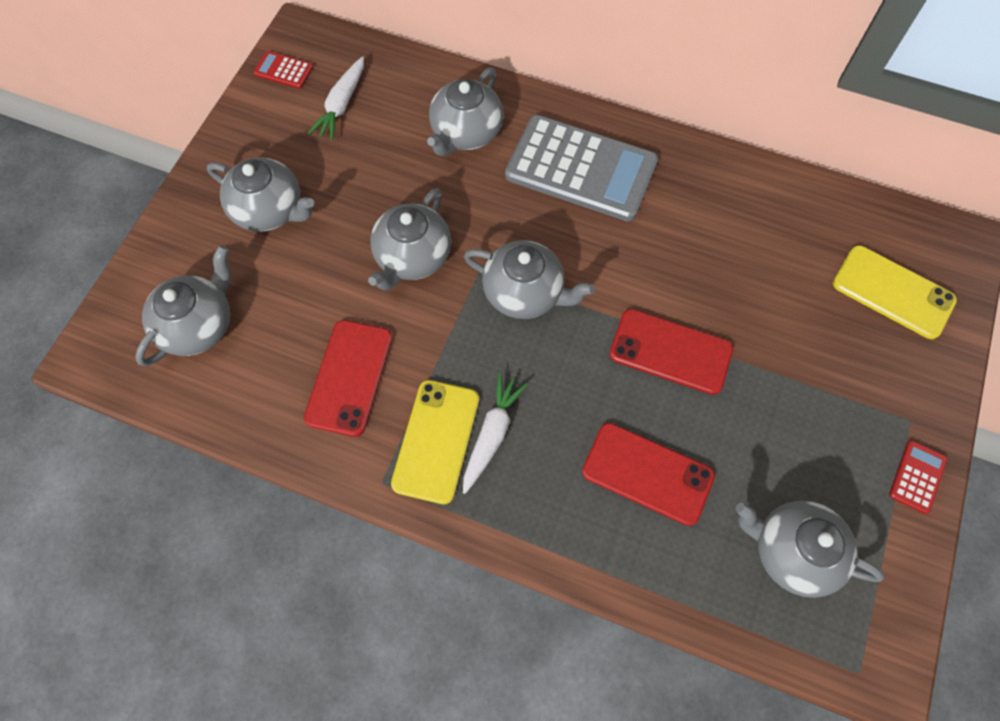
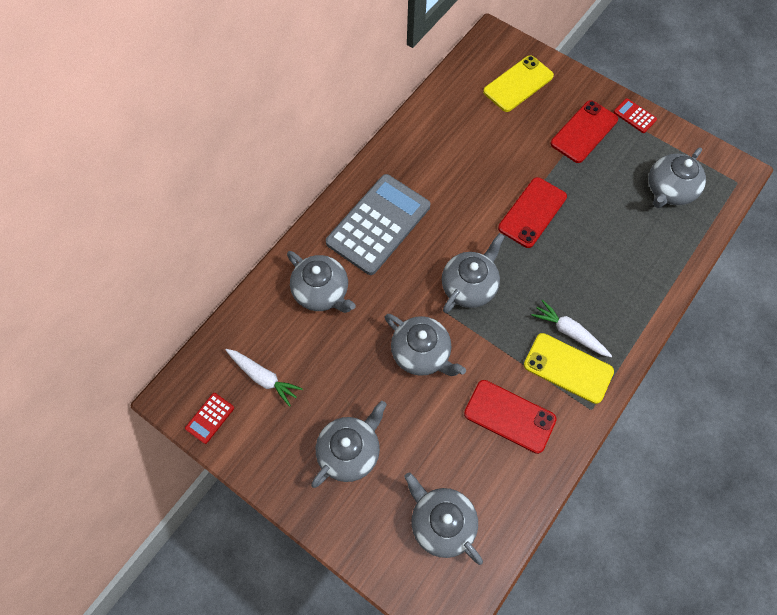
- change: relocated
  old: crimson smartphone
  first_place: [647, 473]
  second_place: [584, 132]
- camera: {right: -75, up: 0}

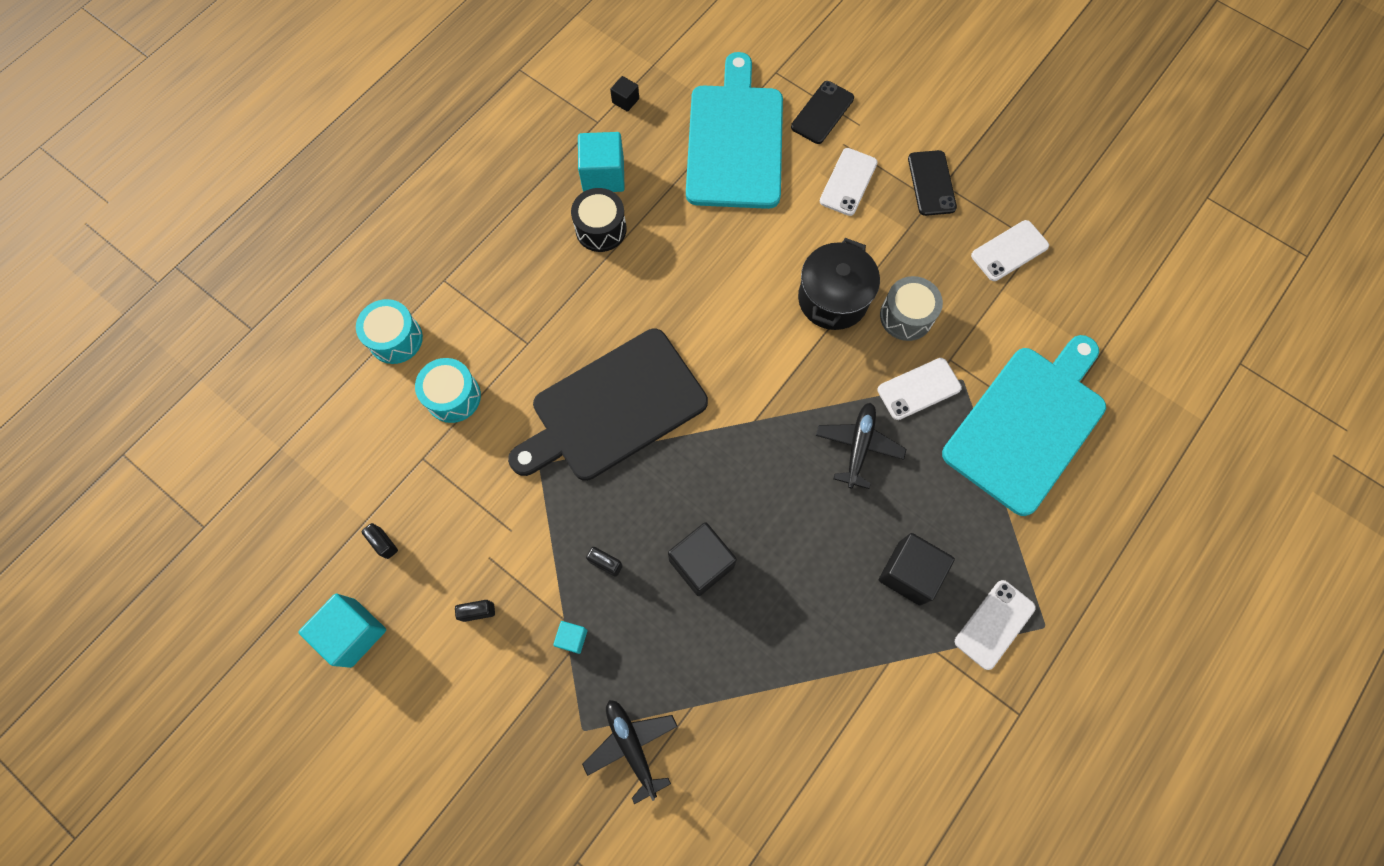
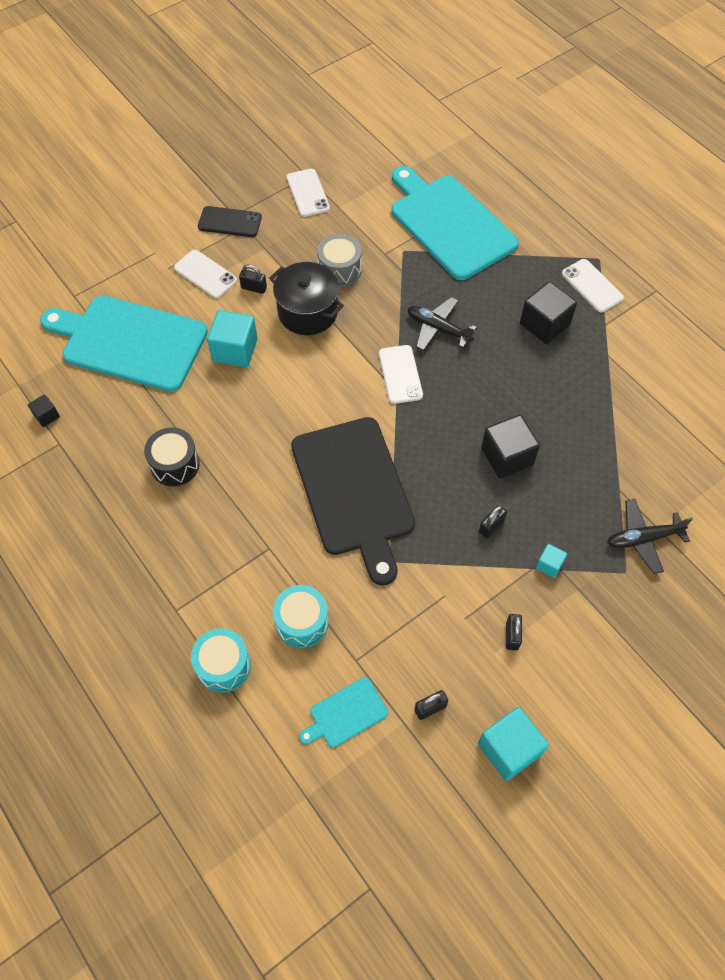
- change: missing
  old: ebony smartphone
  first_place: [822, 112]
- change: appeared
  new: ebony padlock
  second_place: [254, 288]
- change: appeared
  new: turquoise cutting board
  second_place: [346, 714]
- change: relocated
  old: turquoise cube
  first_place: [603, 175]
  second_place: [235, 350]
- change: relocated
  old: white smartphone
  first_place: [919, 389]
  second_place: [400, 374]
- camera: {right: -75, up: -10}

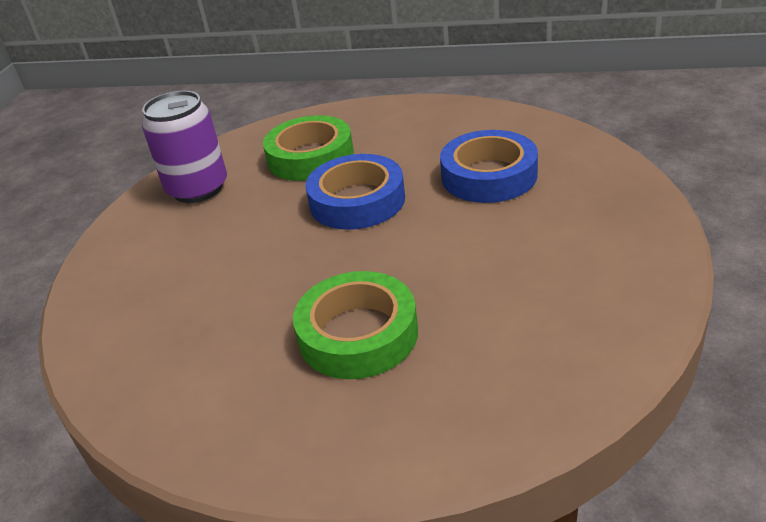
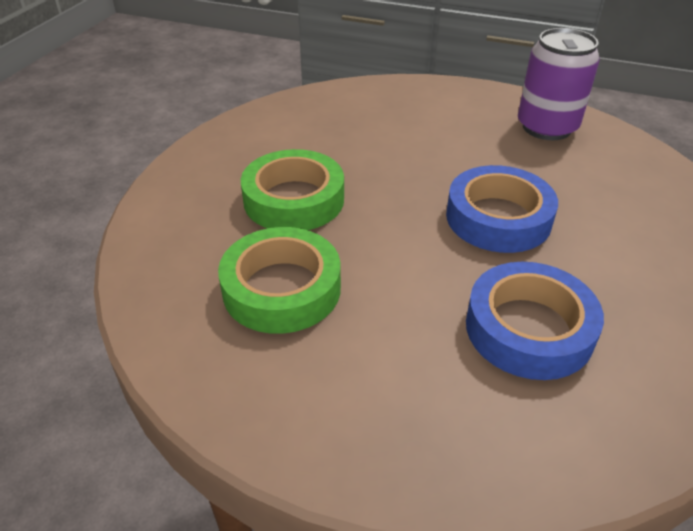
- change: relocated
  old: leaf-green roll of tape
  first_place: [310, 157]
  second_place: [282, 289]
- camera: {right: 95, up: 5}

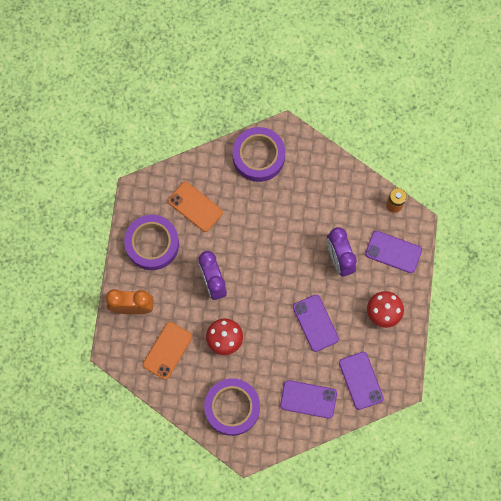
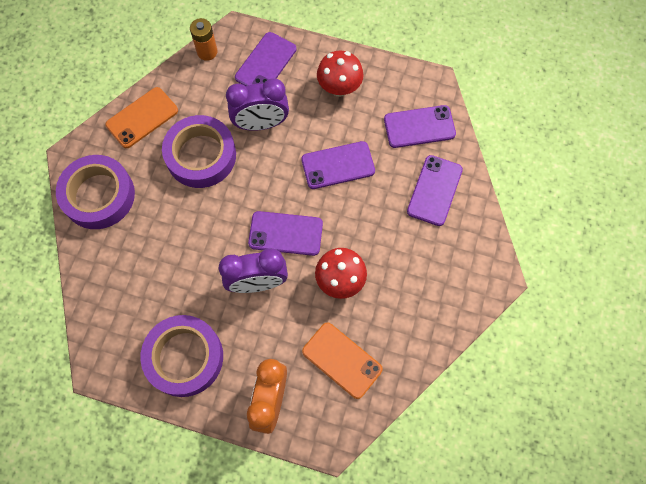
- change: appeared
  new: violet smartphone
  second_place: [285, 233]
- change: relocated
  old: orange-coloured smartphone
  first_place: [195, 207]
  second_place: [142, 118]
- change: relocated
  old: violet roll of tape
  first_place: [232, 407]
  second_place: [201, 155]
- camera: {right: -80, up: -5}

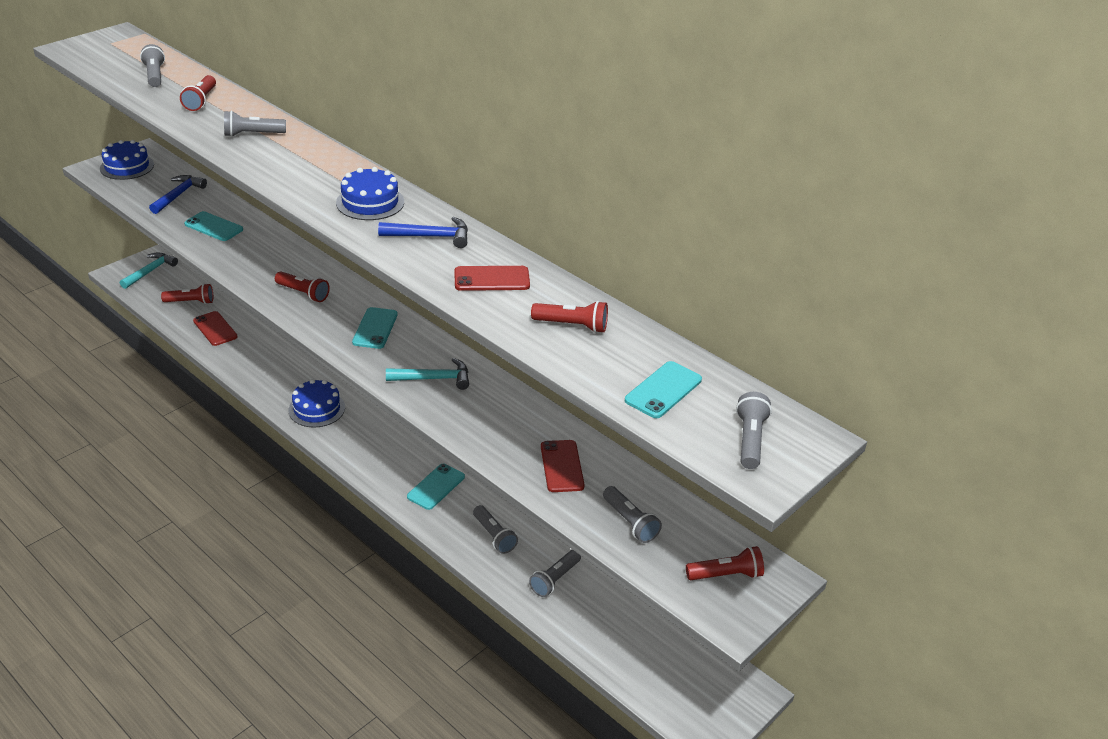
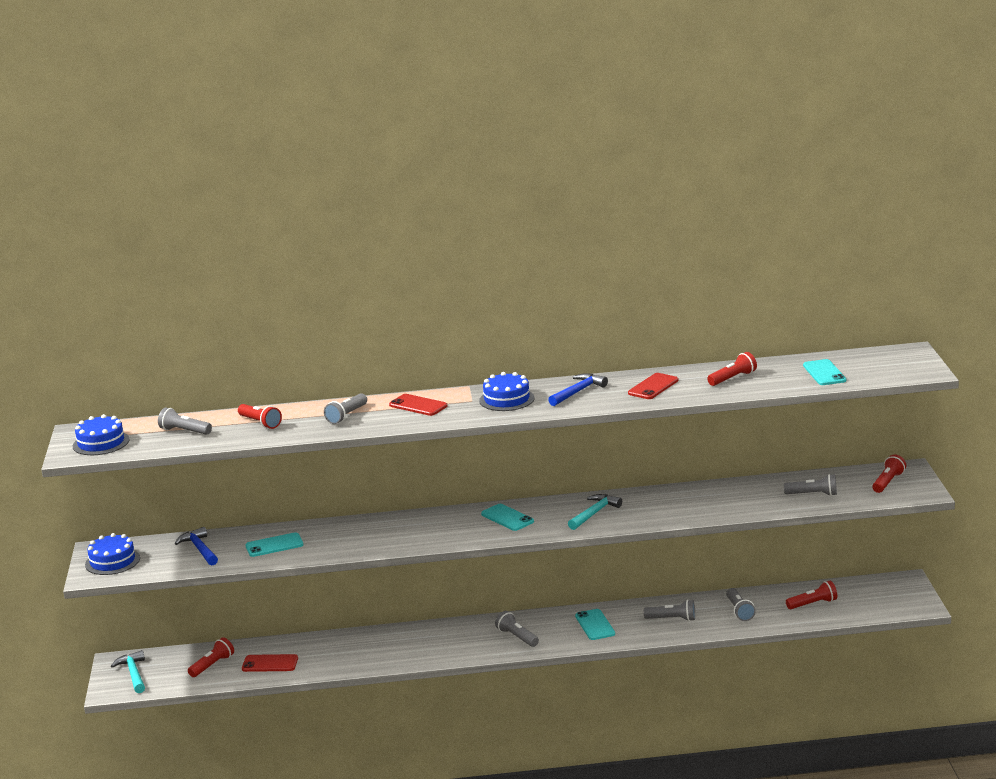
- change: relocated
  old: crimson torch
  first_place: [303, 293]
  second_place: [813, 604]
- change: relocated
  old: blue gateau
  first_place: [317, 409]
  second_place: [101, 443]
- change: relocated
  old: crimson smartphone
  first_place: [562, 466]
  second_place: [418, 405]
- change: relocated
  old: ash-grey torch
  first_place: [749, 440]
  second_place: [517, 637]
- camera: {right: -45, up: -15}

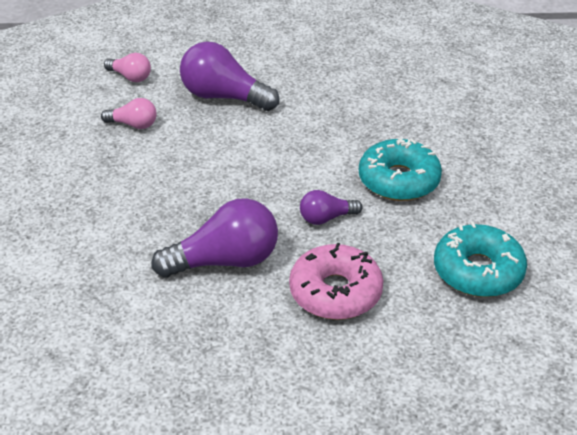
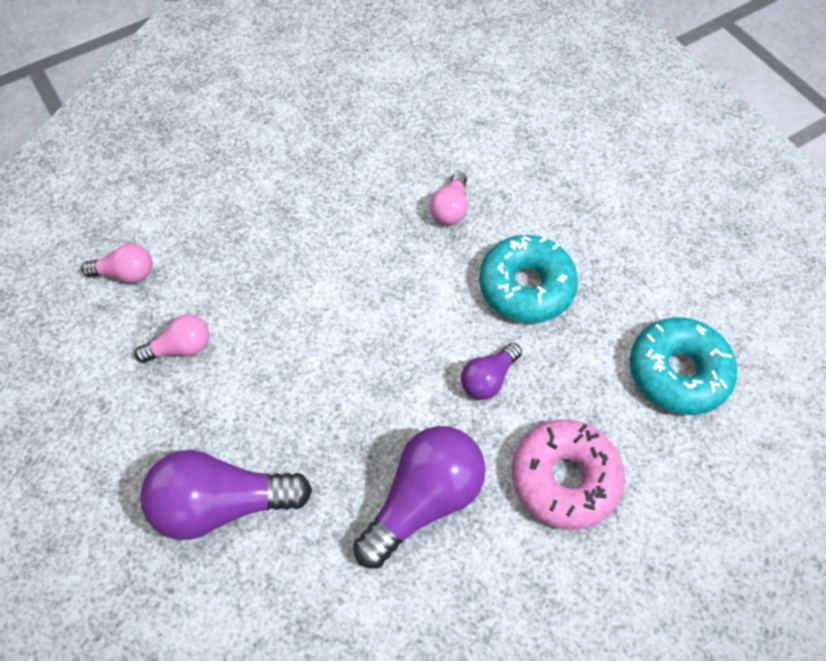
- change: appeared
  new: rosy light bulb
  second_place: [450, 208]
- change: relocated
  old: violet light bulb
  first_place: [224, 97]
  second_place: [223, 503]
- camera: {right: -30, up: 20}

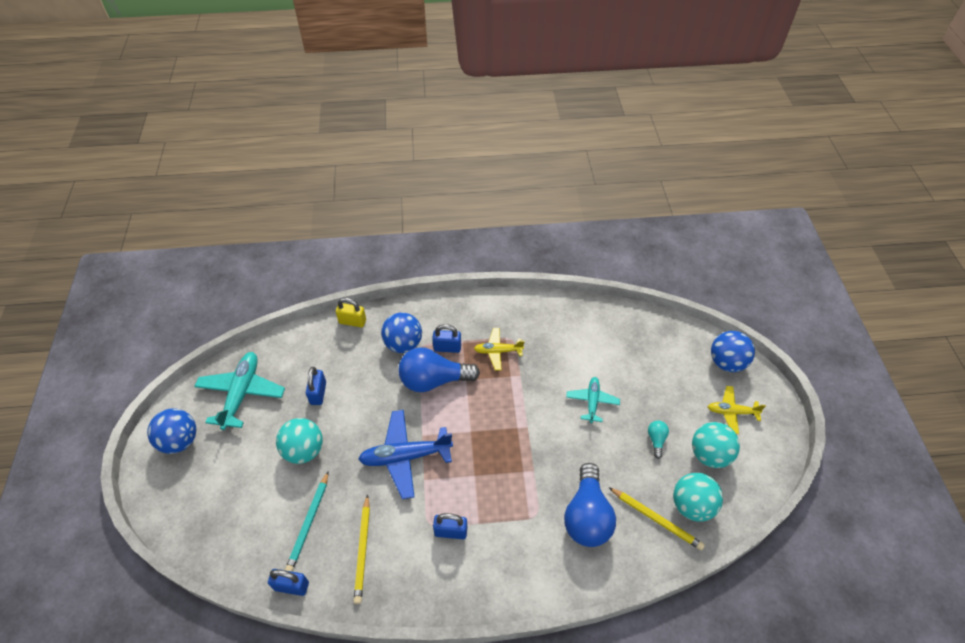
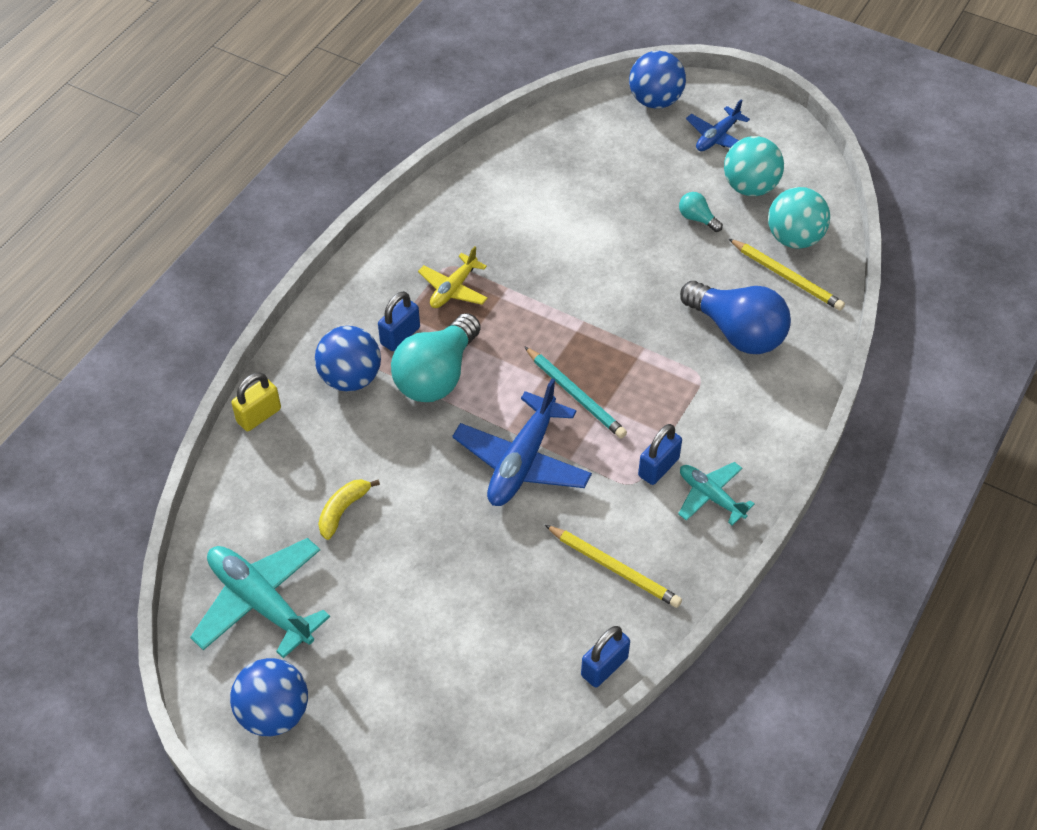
- change: missing
  old: turquoise play ball
  first_place: [304, 450]
- change: relocated
  old: turquoise wooden pencil
  first_place: [309, 523]
  second_place: [575, 395]
- change: relocated
  old: turquoise plane
  first_place: [592, 401]
  second_place: [711, 496]
- change: exchanged
  old: blue padlock
  new: bright yellow banana
  first_place: [318, 393]
  second_place: [343, 510]
- change: colour
  old: blue light bulb
  new: turquoise light bulb
  first_place: [434, 380]
  second_place: [437, 375]
- change: colour
  old: bright yellow plane
  new: blue plane
  first_place: [731, 412]
  second_place: [717, 137]
- change: spun
  old: bright yellow wooden pencil
  first_place: [656, 519]
  second_place: [786, 277]
  degrees: 60
- camera: {right: -55, up: 0}

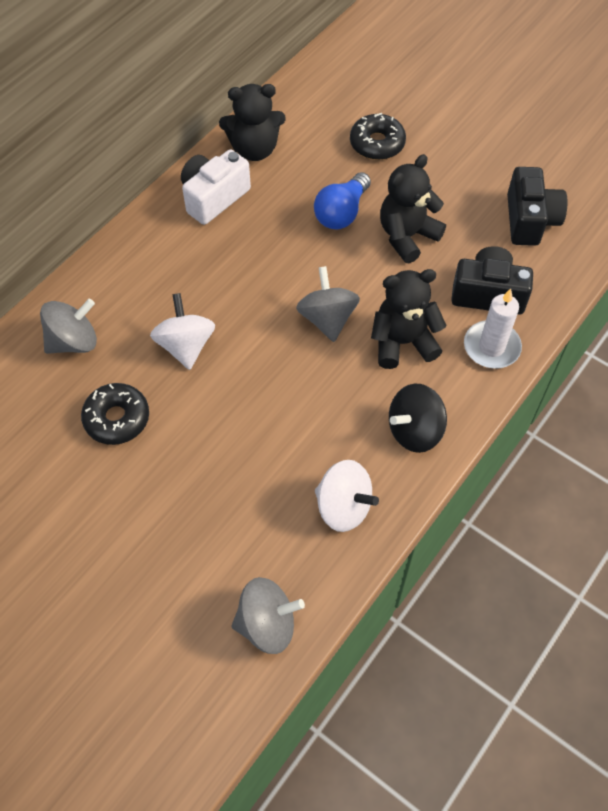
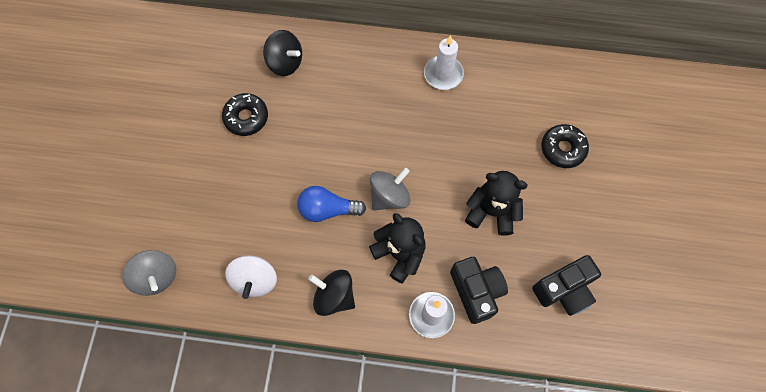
- change: missing
  old: white whirligig
  first_place: [186, 346]
- change: missing
  old: ebony stuffed bear
  first_place: [254, 149]
- change: relocated
  old: blue light bulb
  first_place: [341, 213]
  second_place: [327, 209]
- change: exchanged
  old: white camera
  new: white candle
  first_place: [214, 197]
  second_place: [443, 74]
- change: colour
  old: ash-grey whirligig
  new: ebony whirligig
  first_place: [73, 341]
  second_place: [285, 63]
- camera: {right: 60, up: 10}

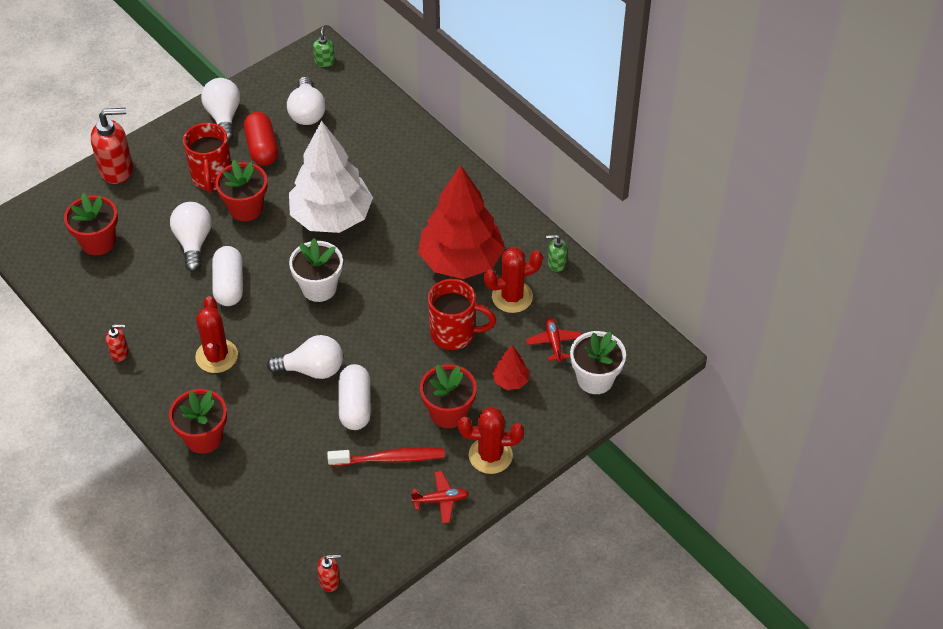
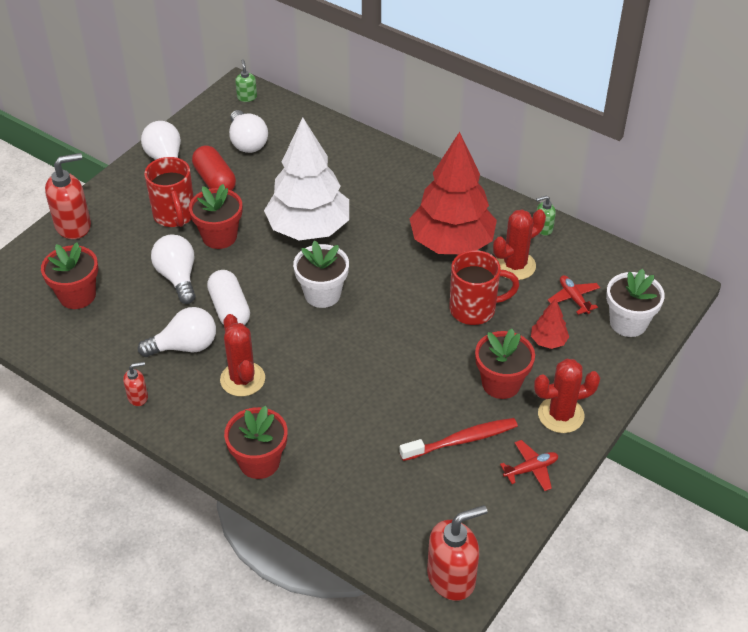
- change: missing
  old: white pill shape
  first_place: [355, 405]
- change: relocated
  old: white light bulb
  first_place: [312, 369]
  second_place: [185, 346]
- change: size
  old: crimson pump bottle
  first_place: [330, 581]
  second_place: [452, 577]
  factor: 1.98
- camera: {right: -15, up: -5}

